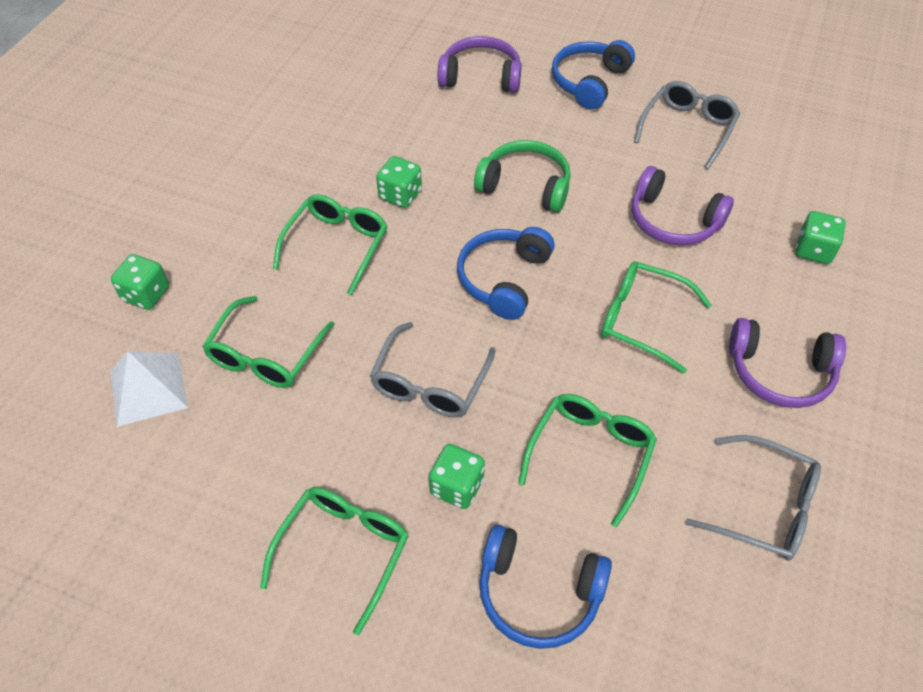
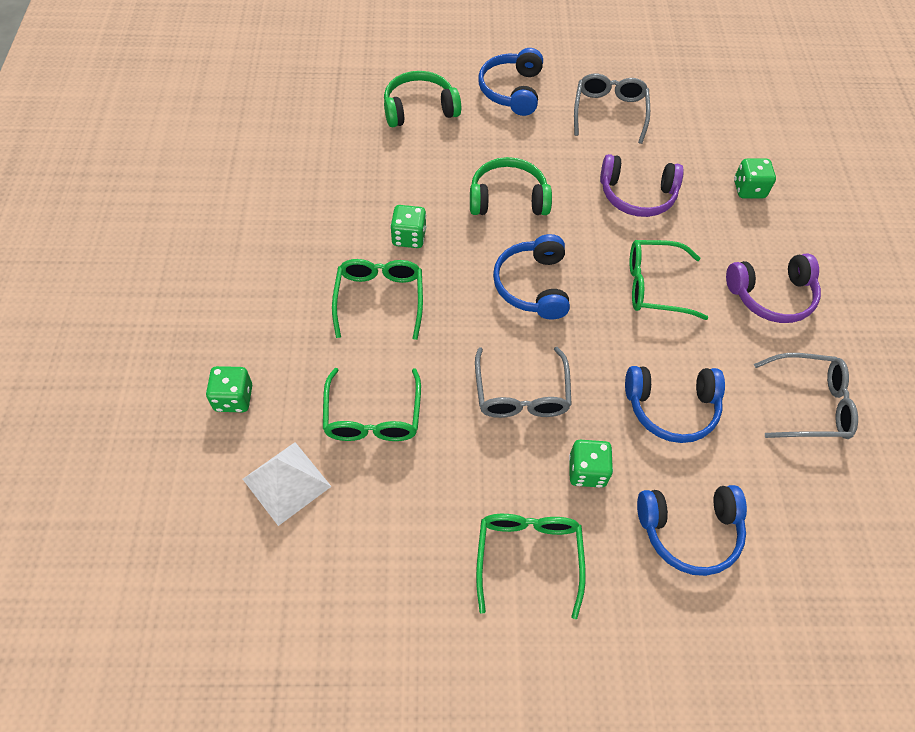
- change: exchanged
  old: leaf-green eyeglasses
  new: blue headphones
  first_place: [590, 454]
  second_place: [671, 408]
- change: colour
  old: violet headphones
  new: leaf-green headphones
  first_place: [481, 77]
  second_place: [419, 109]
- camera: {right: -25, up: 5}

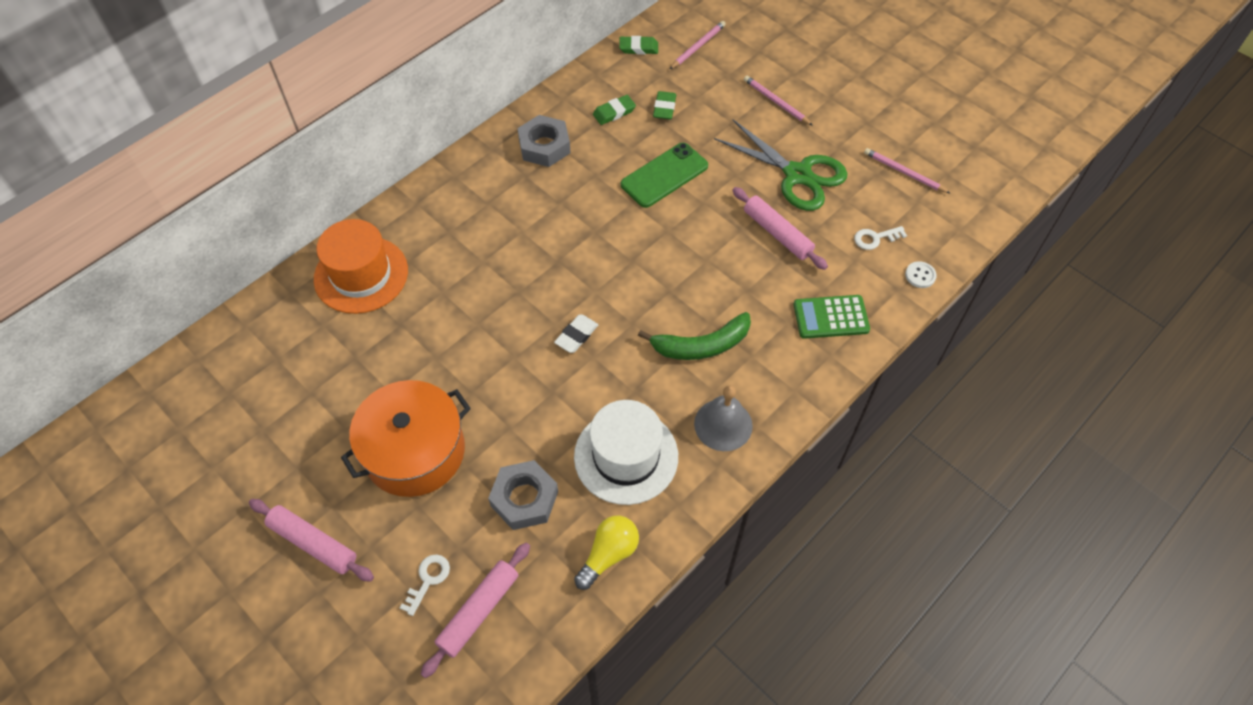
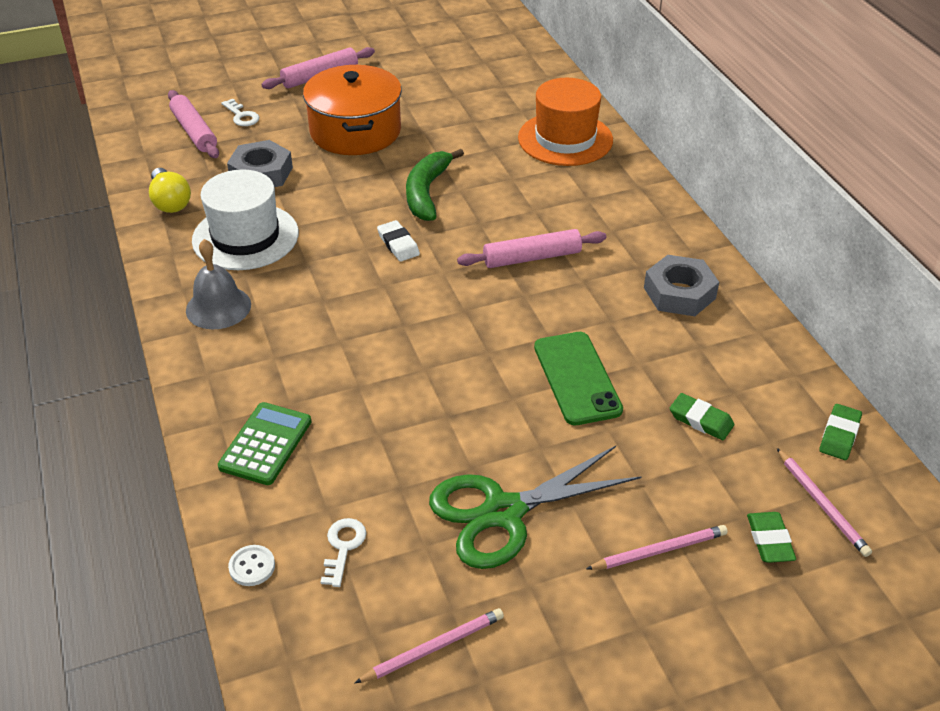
- change: relocated
  old: leaf-green gum eraser
  first_place: [614, 112]
  second_place: [769, 540]
- change: relocated
  old: leaf-green banana
  first_place: [701, 345]
  second_place: [427, 192]
- change: relocated
  old: rosy dough roller
  first_place: [777, 233]
  second_place: [532, 257]
- camera: {right: 115, up: -15}

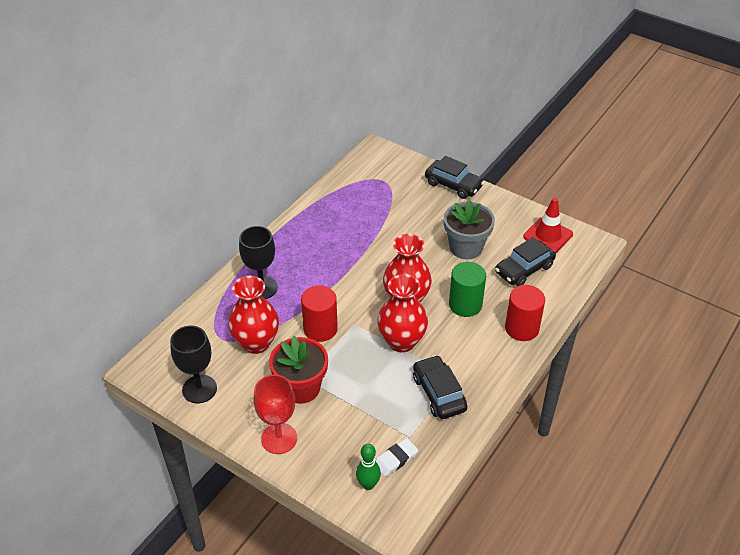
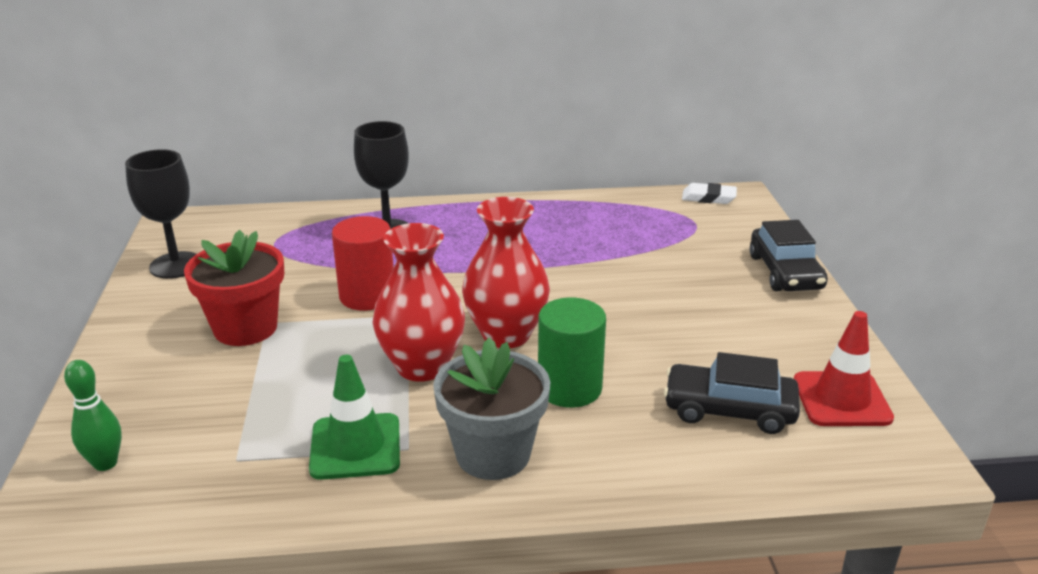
- change: missing
  old: crimson vase
  first_place: [256, 343]
- change: missing
  old: crimson chalice
  first_place: [279, 438]
- change: missing
  old: crimson solid cylinder
  first_place: [521, 328]
- change: relocated
  old: white gum eraser
  first_place: [395, 459]
  second_place: [708, 198]
- change: relocated
  old: ash-grey potted plant
  first_place: [466, 247]
  second_place: [493, 454]
- change: exchanged
  old: ebony automobile
  new: leaf-green road cone
  first_place: [439, 393]
  second_place: [355, 447]
- camera: {right: 50, up: -15}

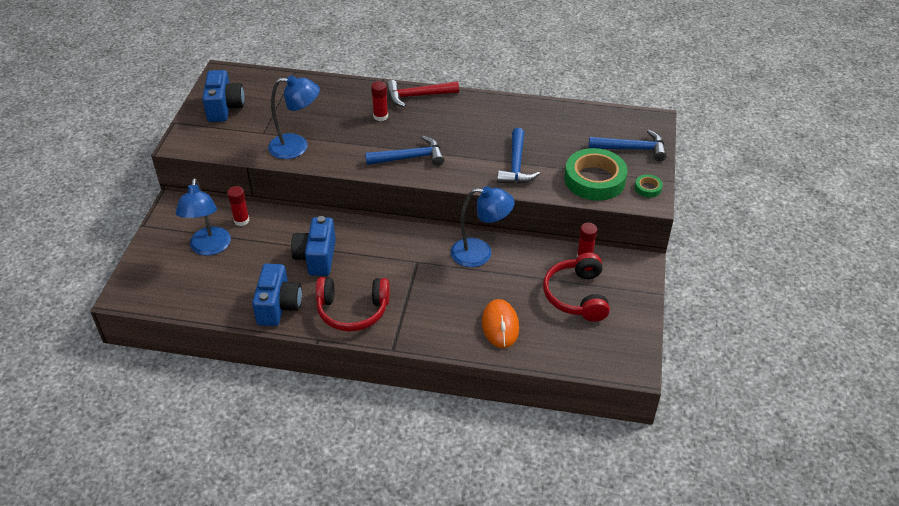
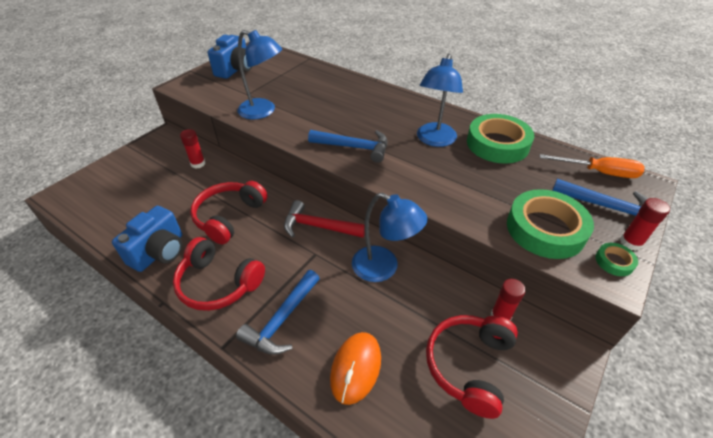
- change: appeared
  new: leaf-green roll of tape
  second_place: [497, 144]
- change: appeared
  new: orange-coloured flat screwdriver
  second_place: [599, 172]
- change: relocated
  old: blue desk lamp
  first_place: [209, 248]
  second_place: [434, 140]
- change: relocated
  old: crimson glue
  first_place: [380, 116]
  second_place: [630, 242]
- change: relocated
  old: crimson hammer
  first_place: [417, 96]
  second_place: [318, 226]
- change: relocated
  old: blue hammer
  first_place: [516, 165]
  second_place: [282, 320]
- change: exchanged
  old: blue camera
  new: crimson headphones
  first_place: [316, 258]
  second_place: [229, 217]
- camera: {right: 25, up: 0}

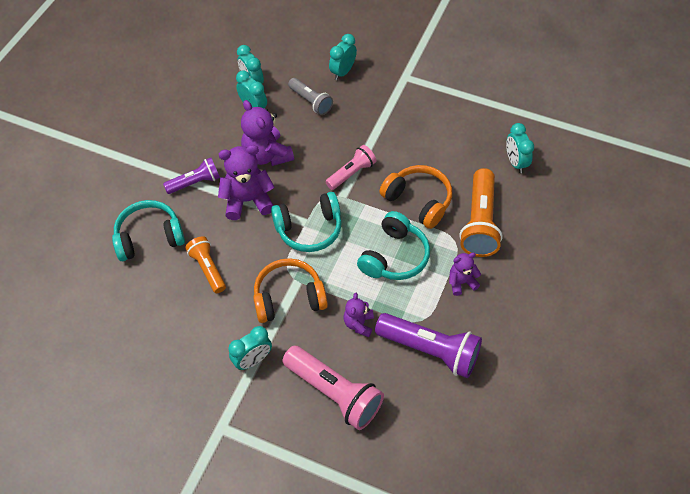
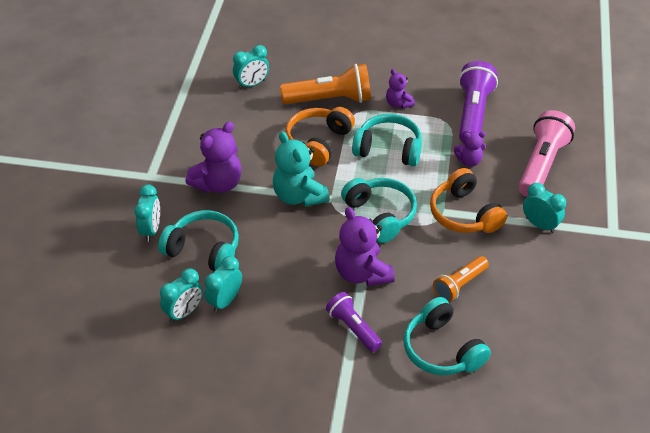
- change: relocated
  old: violet stuffed bear
  first_place: [267, 155]
  second_place: [218, 183]
- change: exchanged
  old: ash-grey torch
  new: turquoise headphones
  first_place: [311, 101]
  second_place: [204, 249]
- change: exchanged
  old: rosy torch
  new: turquoise stuffed bear
  first_place: [351, 173]
  second_place: [299, 196]
- change: spun
  old: turquoise clock
  first_place: [343, 72]
  second_place: [151, 230]
  degrees: -105
- camera: {right: -105, up: -10}

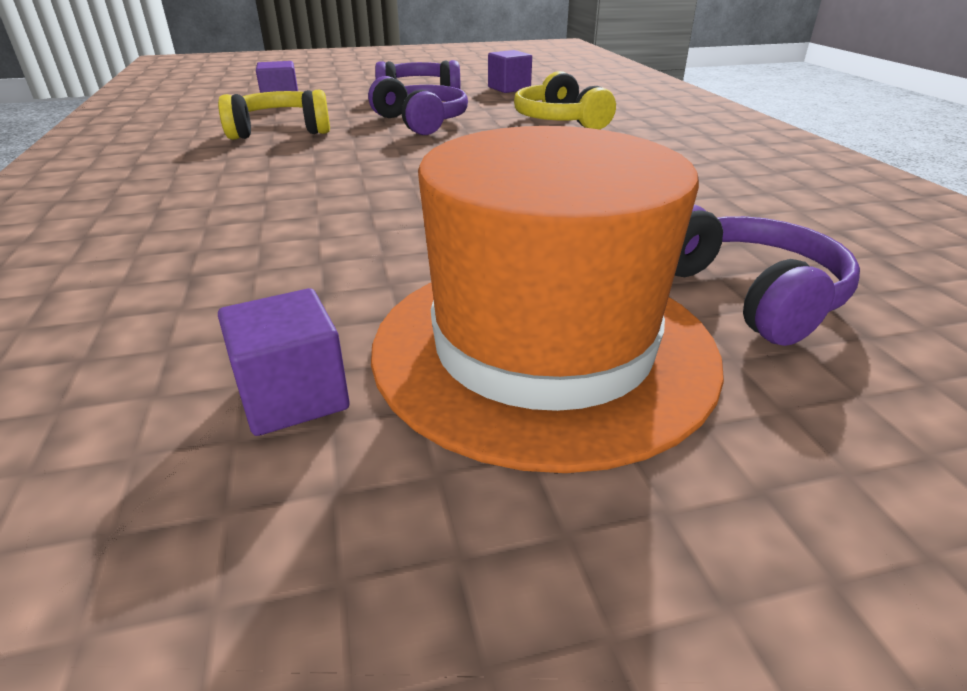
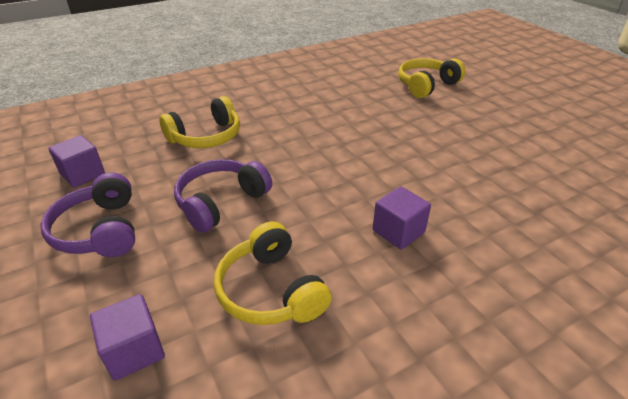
- change: missing
  old: orange-coloured tall hat
  first_place: [543, 348]
- change: relocated
  old: violet cube
  first_place: [293, 396]
  second_place: [398, 231]
- change: colour
  old: violet headphones
  new: bright yellow headphones
  first_place: [748, 295]
  second_place: [426, 85]
- camera: {right: -105, up: 5}

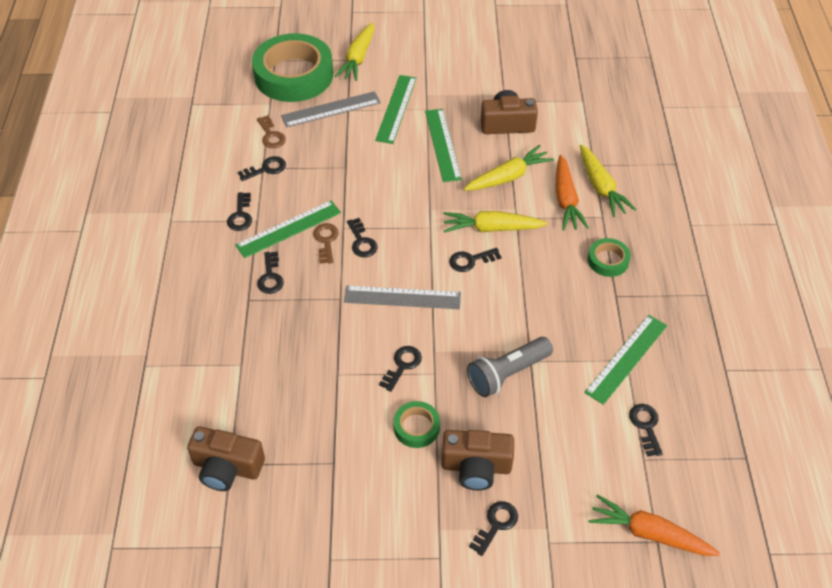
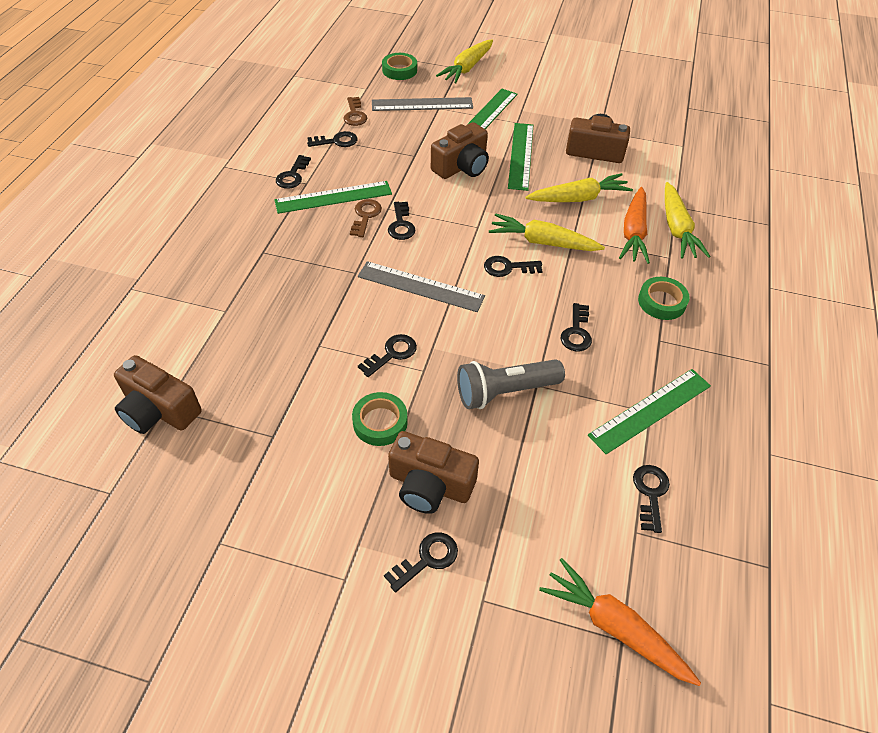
- change: appeared
  new: brown camera
  second_place: [462, 166]
- change: relocated
  old: ebony door key
  first_place: [270, 277]
  second_place: [576, 332]
- change: size
  old: leaf-green roll of tape
  first_place: [294, 75]
  second_place: [399, 70]
  factor: 0.45
- camera: {right: 15, up: 0}

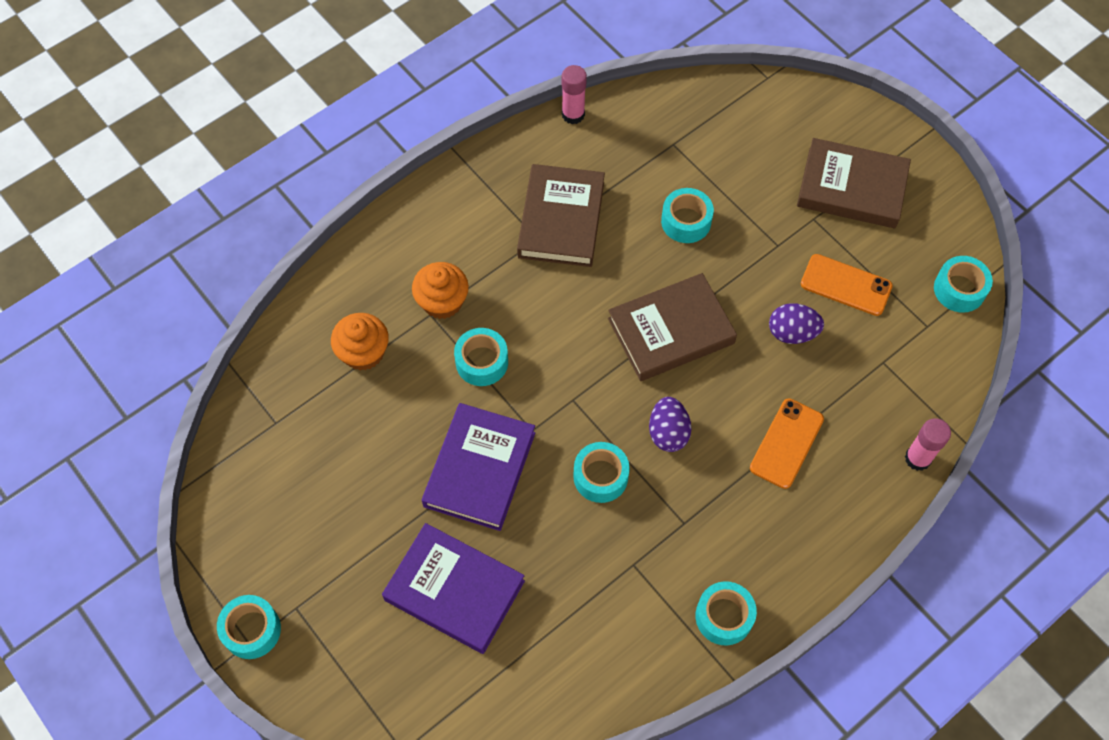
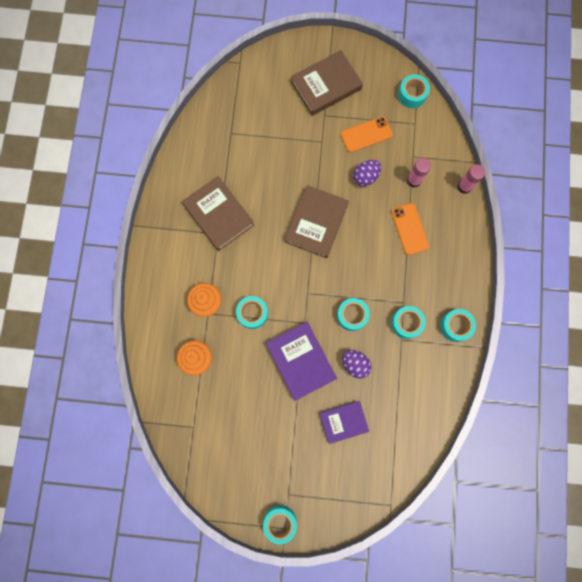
- change: relocated
  old: rosy glue
  first_place: [573, 114]
  second_place: [413, 180]
- change: relocated
  old: violet toy egg
  first_place: [668, 433]
  second_place: [355, 364]
- change: relocated
  old: turquoise roll of tape
  first_place: [686, 221]
  second_place: [406, 323]
- change: size
  old: violet book
  first_place: [454, 591]
  second_place: [343, 422]
  factor: 0.65
- camera: {right: -45, up: 15}

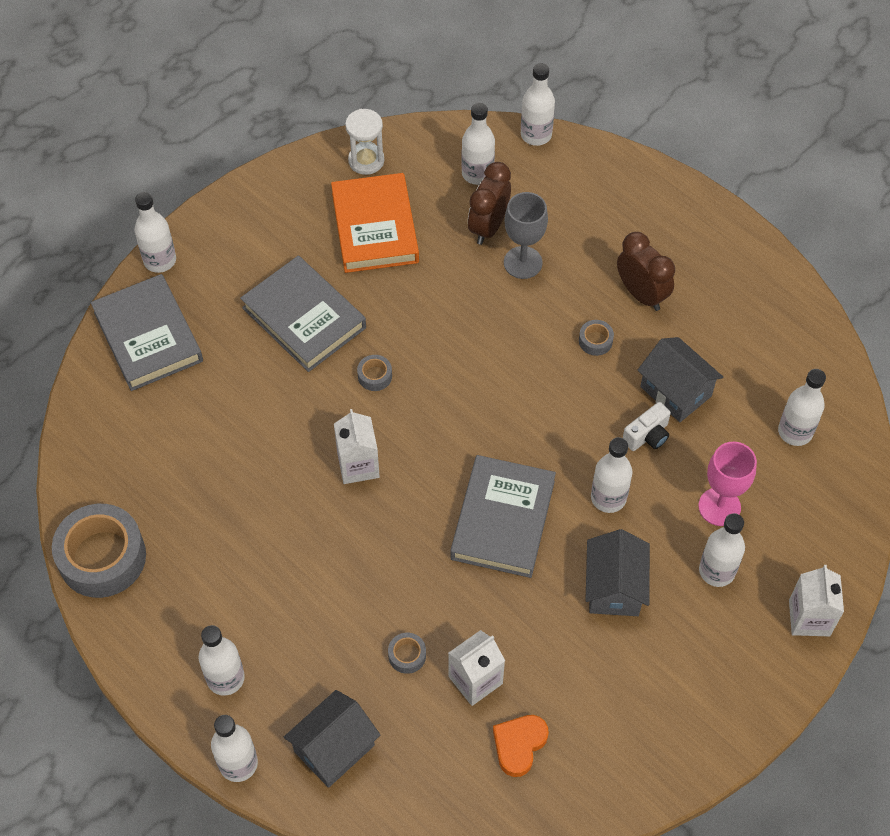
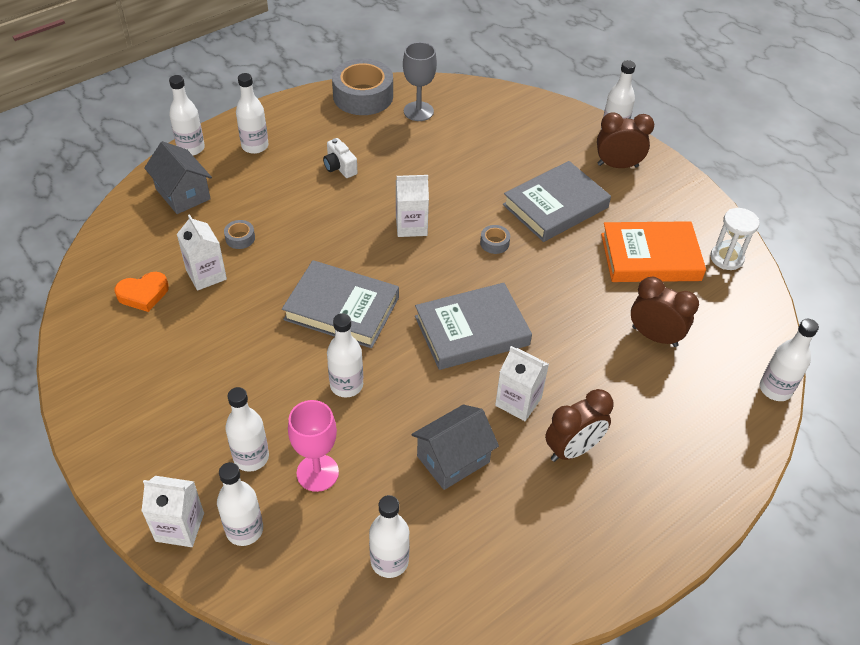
- change: missing
  old: ash-grey cottage
  first_place: [614, 587]
- change: appeared
  new: brown clock
  second_place: [617, 165]
- change: relocated
  old: ash-grey book
  first_place: [148, 337]
  second_place: [472, 331]
- change: relocated
  old: white drink bottle
  first_place: [477, 173]
  second_place: [244, 530]
- change: relocated
  old: ash-grey chalice
  first_place: [523, 262]
  second_place: [418, 111]
- change: relocated
  old: white camera
  first_place: [647, 435]
  second_place: [339, 167]
- change: exchanged
  old: ash-grey roll of tape
  new: white milk carton
  first_place: [595, 341]
  second_place: [518, 401]
- change: spun
  old: orange-coloured heart
  first_place: [519, 745]
  second_place: [143, 294]
  degrees: 120
- camera: {right: 95, up: -10}

